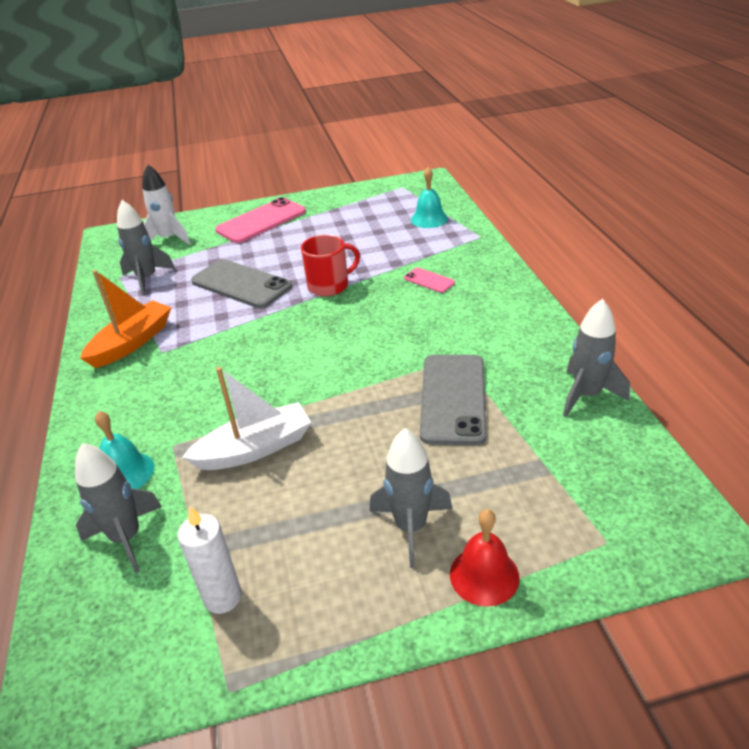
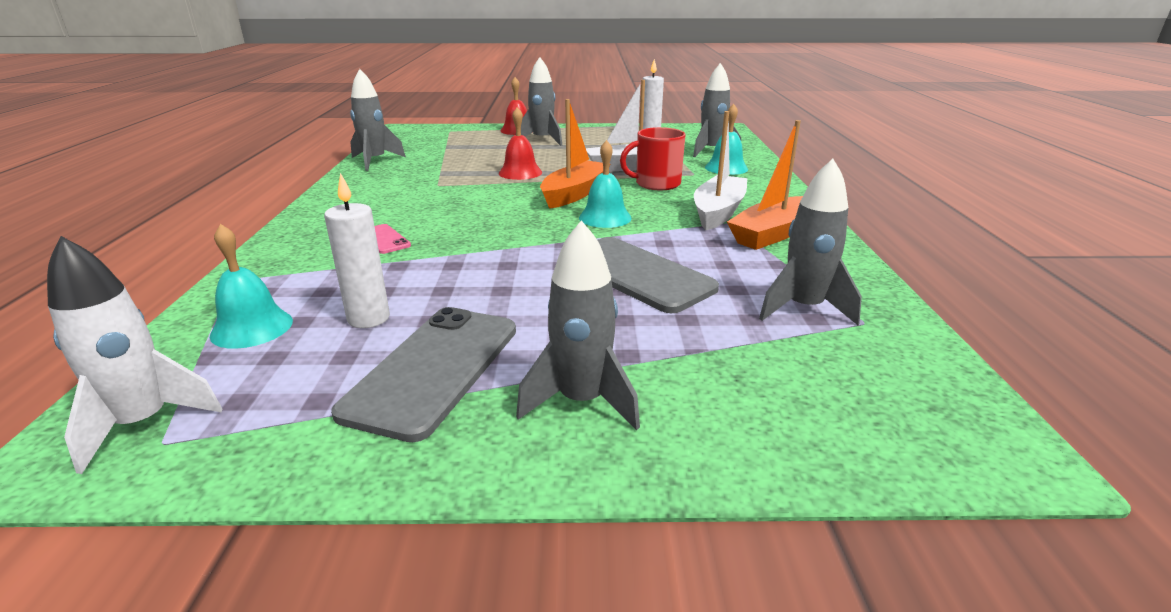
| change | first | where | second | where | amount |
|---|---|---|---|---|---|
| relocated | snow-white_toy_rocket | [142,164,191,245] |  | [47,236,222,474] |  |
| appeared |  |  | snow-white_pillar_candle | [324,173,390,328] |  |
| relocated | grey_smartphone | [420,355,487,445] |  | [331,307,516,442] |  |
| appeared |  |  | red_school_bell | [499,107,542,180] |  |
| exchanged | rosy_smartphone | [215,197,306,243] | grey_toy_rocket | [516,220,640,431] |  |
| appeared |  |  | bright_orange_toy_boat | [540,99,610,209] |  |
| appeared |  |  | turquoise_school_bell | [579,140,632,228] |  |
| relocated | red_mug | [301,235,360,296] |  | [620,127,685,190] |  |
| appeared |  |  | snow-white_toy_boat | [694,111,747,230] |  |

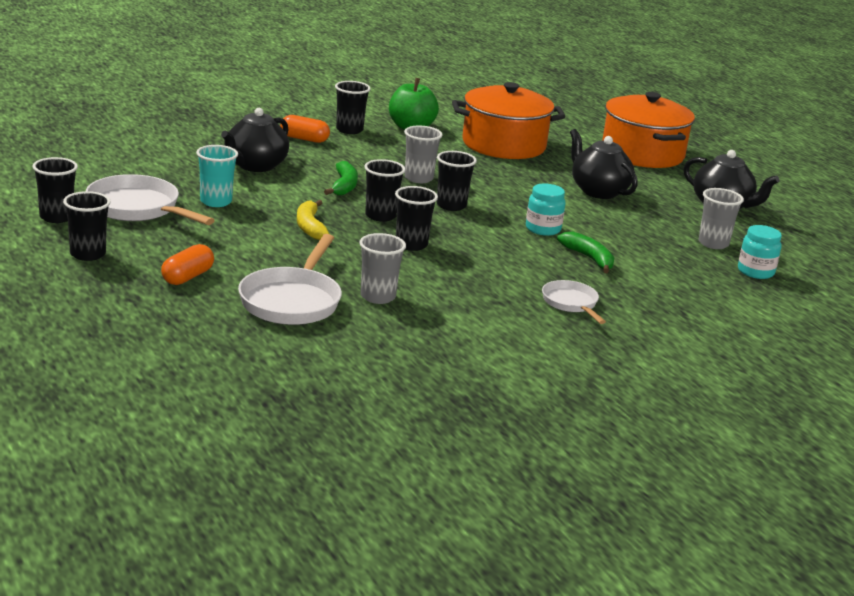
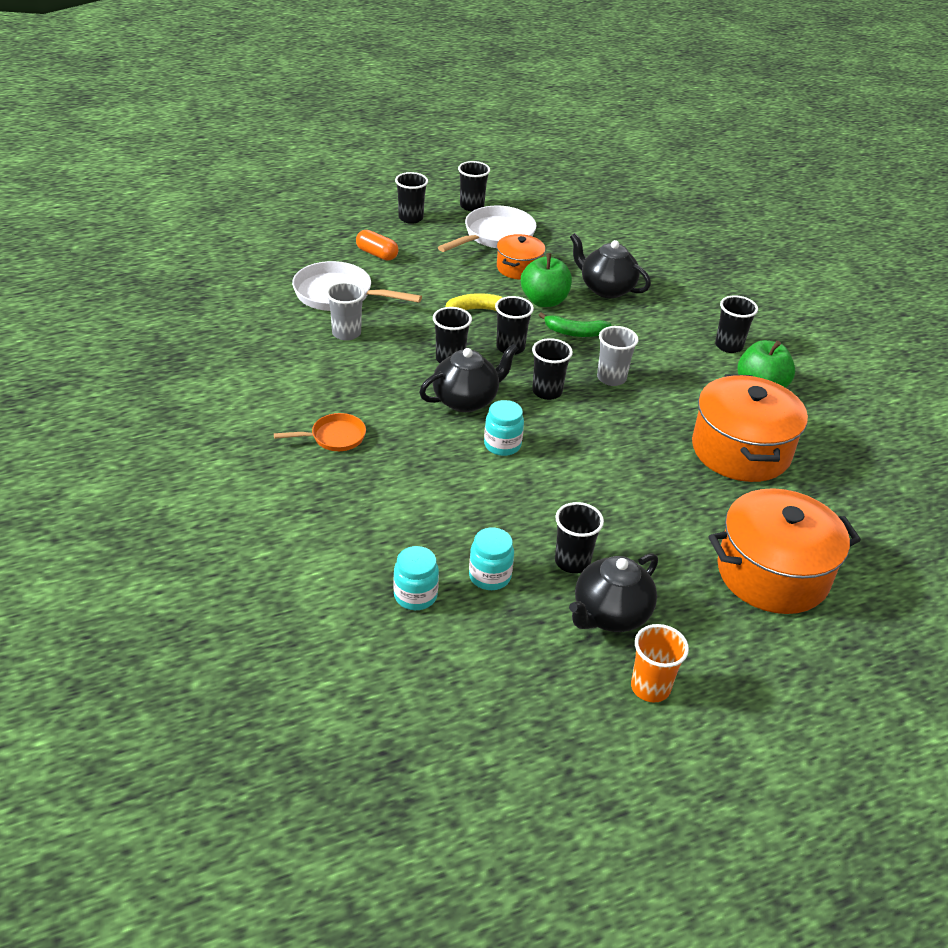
| change | first | where | second | where | amount |
|---|---|---|---|---|---|
| colour | snow-white_frying_pan | [542,280,606,324] | bright_orange_frying_pan | [274,413,366,451] |  |
| relocated | black_tea_pot | [570,129,638,199] |  | [419,344,519,412] |  |
| exchanged | grey_beaker | [698,188,744,249] | turquoise_jam_jar | [469,527,514,590] |  |
| exchanged | turquoise_beaker | [196,145,238,207] | bright_orange_cooking_pot | [497,234,546,280] |  |
| appeared |  |  | emerald_apple_fruit | [521,253,572,307] |  |
| appeared |  |  | black_beaker | [555,502,604,573] |  |
| appeared |  |  | bright_orange_beaker | [631,624,689,702] |  |
| missing | bright_orange_pill_shape | [280,115,330,143] |  |  |  |
| missing | emerald_banana | [557,232,614,273] |  |  |  |

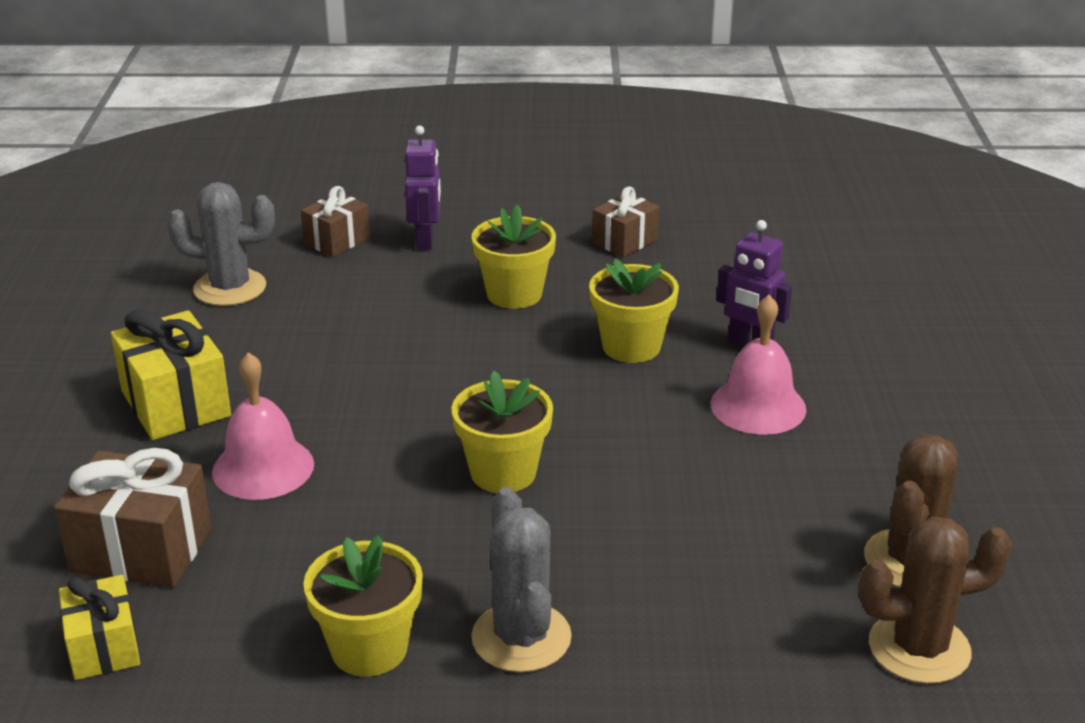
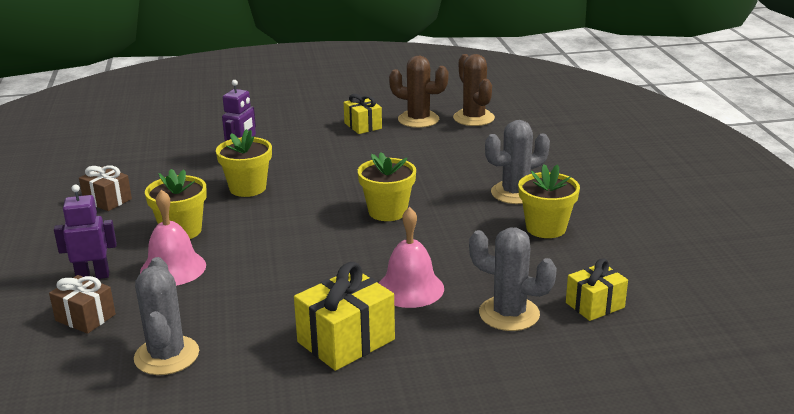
| change | first | where | second | where | amount |
|---|---|---|---|---|---|
| relocated | rosy_school_bell | [711,295,806,435] |  | [140,189,206,286] |  |
| appeared |  |  | yellow_present | [344,94,382,134] |  |
| exchanged | dark_brown_present | [54,448,211,588] | grey_saguaro_cactus | [469,227,557,331] |  |

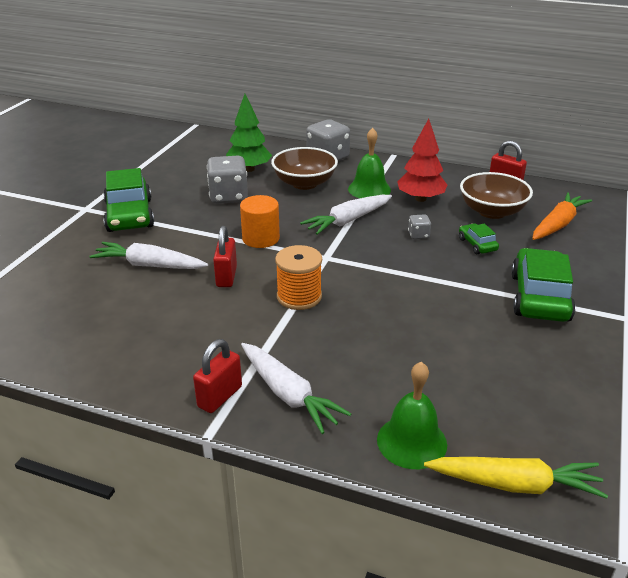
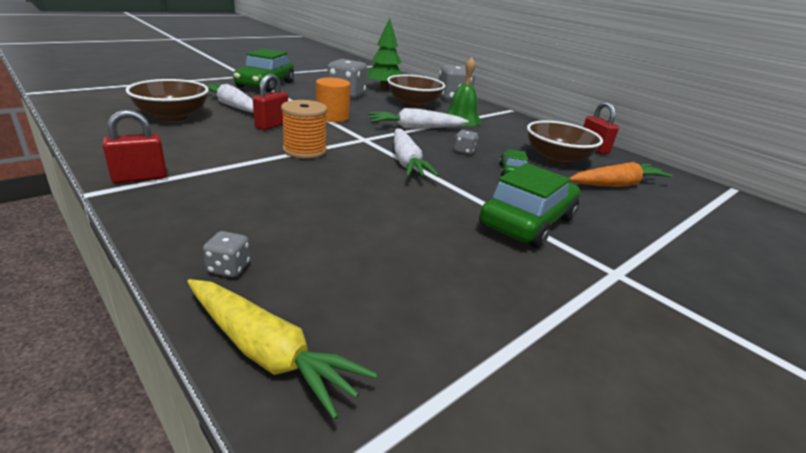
| change | first | where | second | where | amount |
|---|---|---|---|---|---|
| appeared |  |  | dark_brown_bowl | [126,79,209,121] |  |
| exchanged | emerald_school_bell | [377,362,447,469] | grey_dice | [203,231,250,278] |  |
| relocated | snow-white_carrot | [241,343,351,434] |  | [394,128,439,177] |  |
| missing | red_fir_tree | [397,119,447,202] |  |  |  |

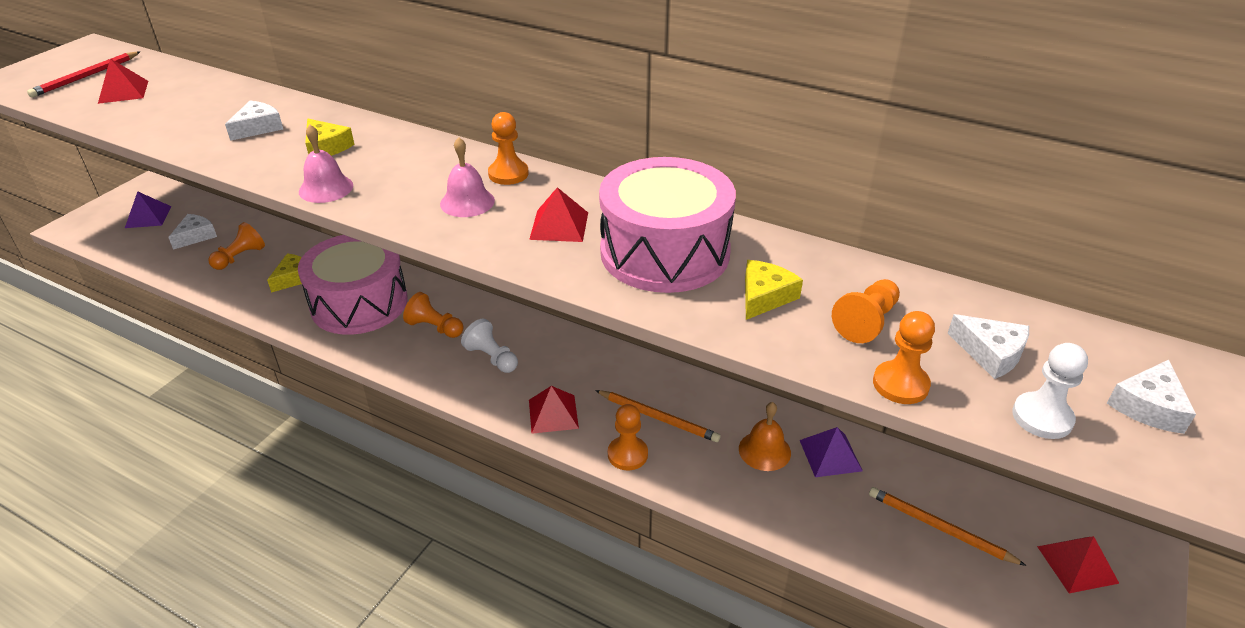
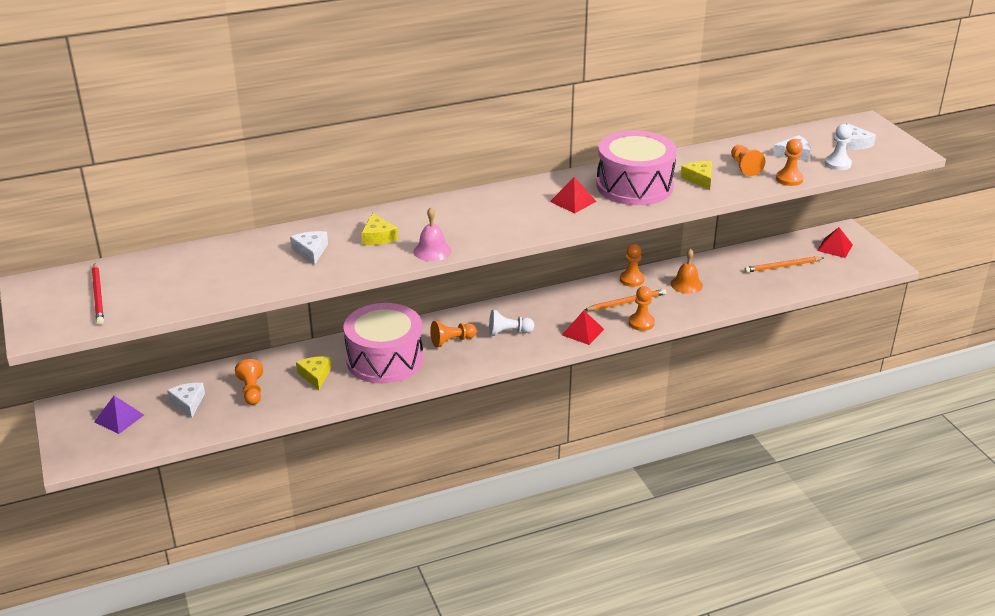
| change | first | where | second | where | amount |
|---|---|---|---|---|---|
| spun | yellow_cheese | [305,119,354,156] |  | [361,213,398,245] | 75 degrees clockwise |
| relocated | bright_orange_game_pawn | [488,112,529,185] |  | [620,244,645,287] |  |
| missing | red_pyramid | [98,58,148,104] |  |  |  |
| missing | rosy_school_bell | [440,137,495,217] |  |  |  |
| missing | royal_purple_pyramid | [800,427,863,477] |  |  |  |

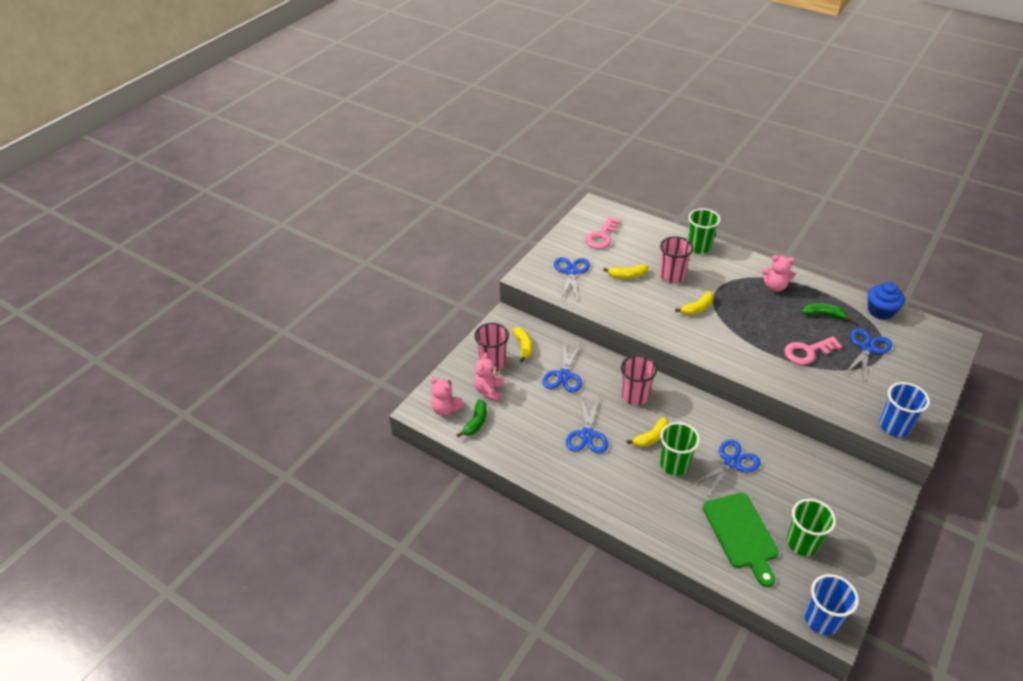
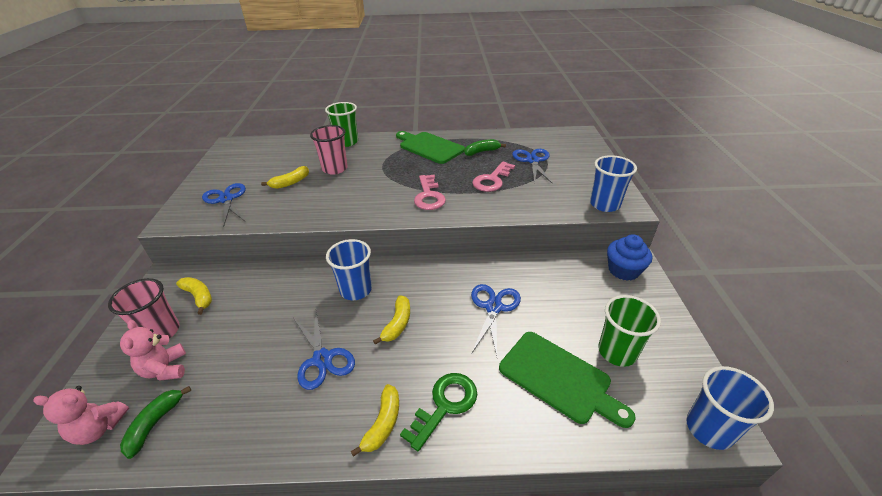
| change | first | where | second | where | amount |
|---|---|---|---|---|---|
| spun | emerald_banana | [456,400,487,437] |  | [120,386,191,459] | 150 degrees counterclockwise |
| colour | rosy_beaker | [621,355,657,405] | blue_beaker | [326,239,372,300] |  |
| relocated | yellow_banana | [675,291,714,315] |  | [351,384,399,457] |  |
| exchanged | rosy_teddy_bear | [762,255,795,292] | emerald_chopping_board | [396,131,465,164] |  |
| appeared |  |  | emerald_latchkey | [400,373,477,452] |  |
| relocated | rosy_latchkey | [586,217,621,249] |  | [414,175,446,210] |  |
| relocated | blue_fairy_cake | [868,282,905,320] |  | [607,234,652,281] |  |
| missing | blue_scissors | [542,342,582,393] |  |  |  |
| missing | emerald_beaker | [660,422,700,476] |  |  |  |

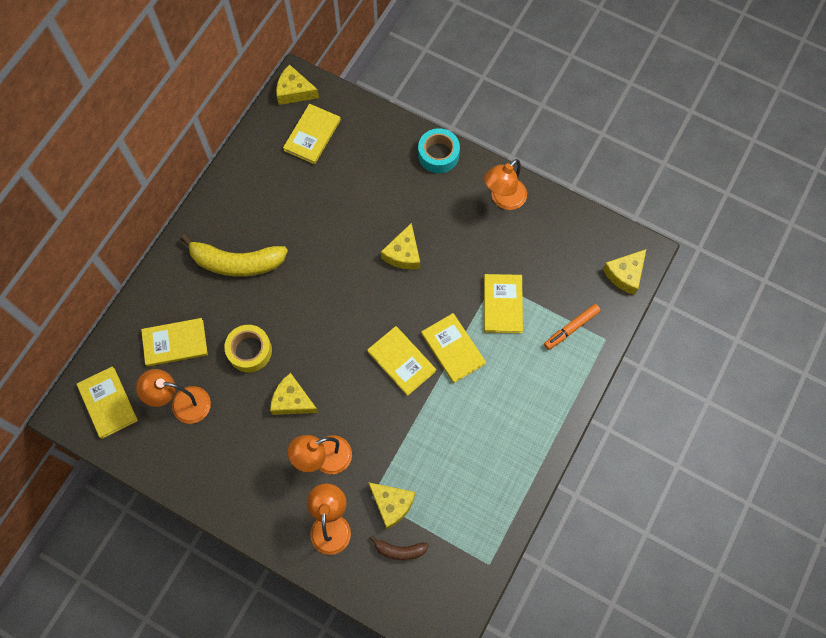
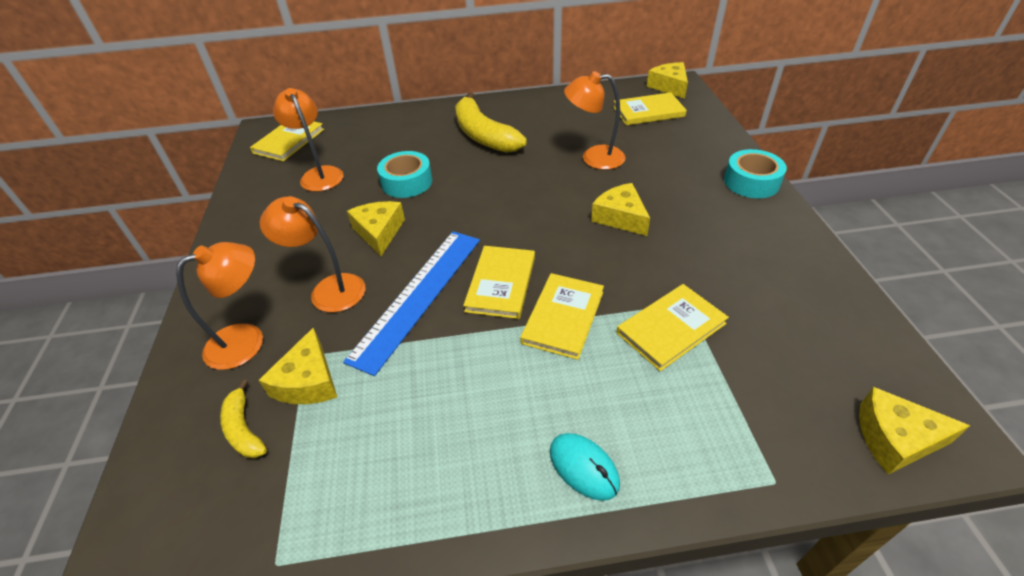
| change | first | where | second | where | amount |
|---|---|---|---|---|---|
| colour | dark_brown_banana | [369,535,429,560] | yellow_banana | [220,379,267,458] |  |
| appeared |  |  | blue_ruler | [343,231,480,376] |  |
| colour | yellow_roll_of_tape | [224,325,272,372] | turquoise_roll_of_tape | [377,151,432,198] |  |
| appeared |  |  | turquoise_PC_mouse | [550,433,620,501] |  |
| relocated | bright_orange_lamp | [484,159,527,210] |  | [564,71,626,170] |  |
| spun | yellow_cheese | [381,223,420,270] |  | [591,183,650,236] | 75 degrees clockwise |
| missing | yellow_hardcover | [141,318,208,367] |  |  |  |
| missing | bright_orange_felt_pen | [544,304,601,350] |  |  |  |

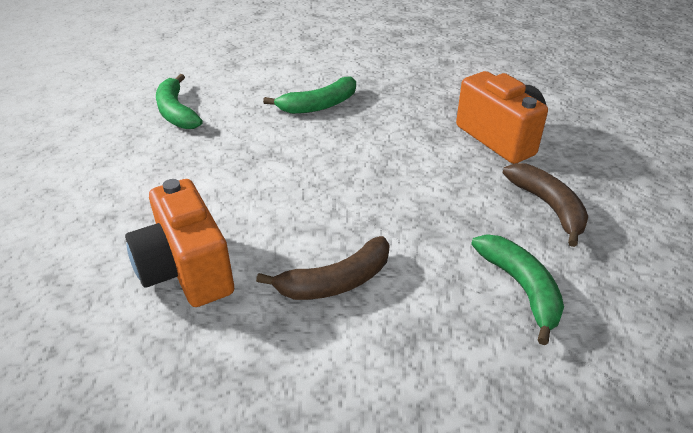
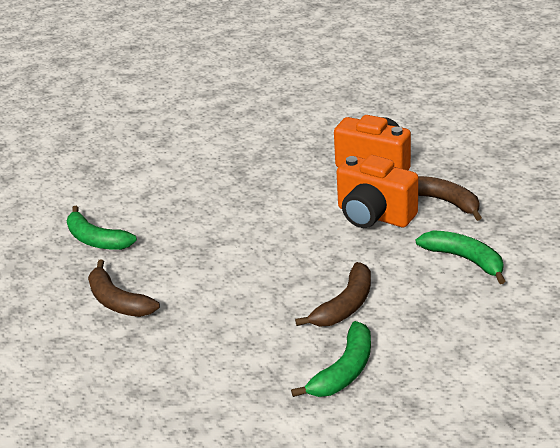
| change | first | where | second | where | amount |
|---|---|---|---|---|---|
| appeared |  |  | dark_brown_banana | [88,259,160,317] |  |
| relocated | emerald_banana | [263,76,356,114] |  | [291,321,371,397] |  |
| relocated | bright_orange_compact_camera | [125,179,234,307] |  | [336,155,419,228] |  |

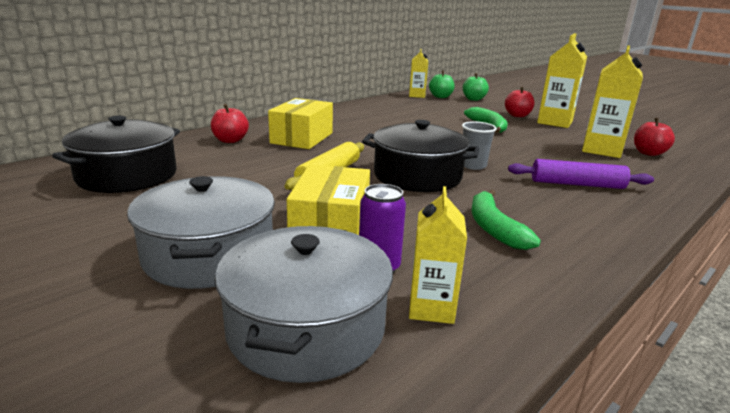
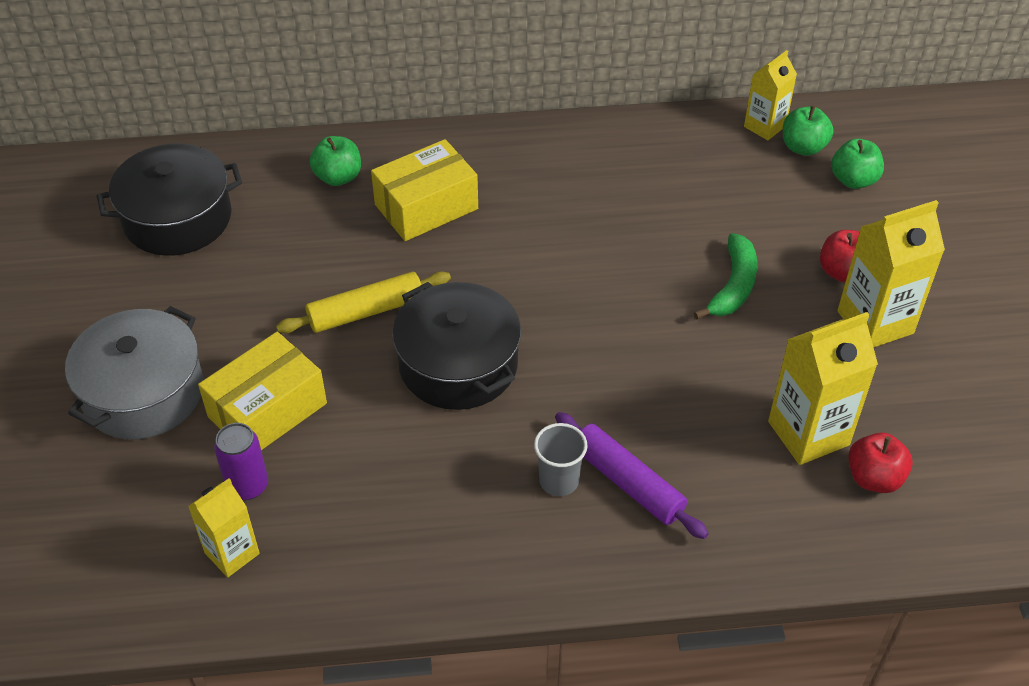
| change | first | where | second | where | amount |
|---|---|---|---|---|---|
| colour | red_apple_fruit | [211,104,249,143] | emerald_apple_fruit | [310,136,361,186] |  |
| relocated | grey_beaker | [462,121,497,170] |  | [534,423,588,496] |  |
| missing | grey_cooking_pot | [215,226,393,383] |  |  |  |
| missing | emerald_banana | [472,189,541,250] |  |  |  |

